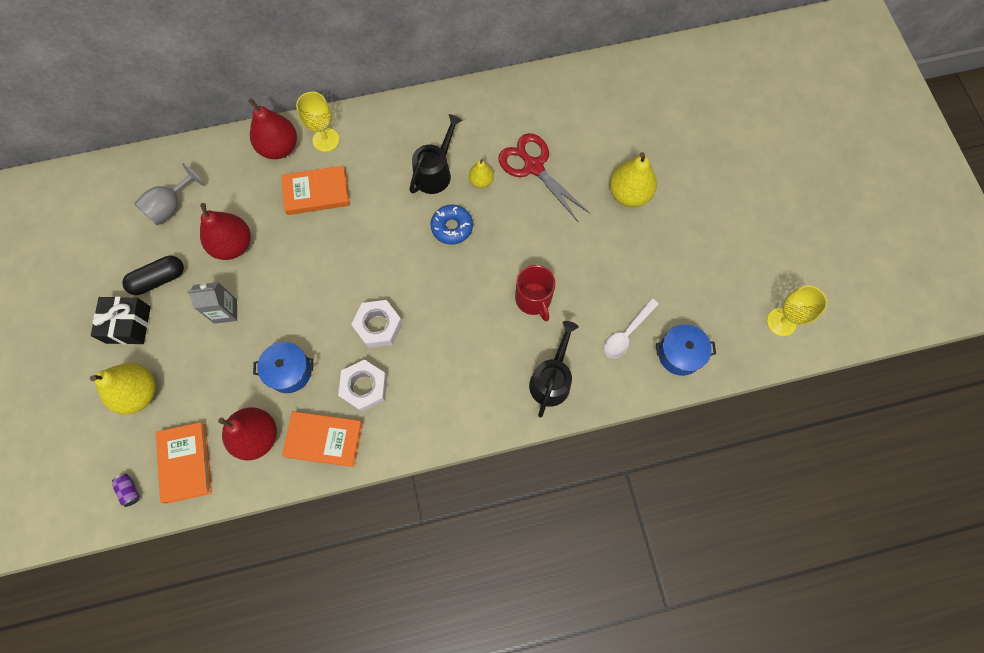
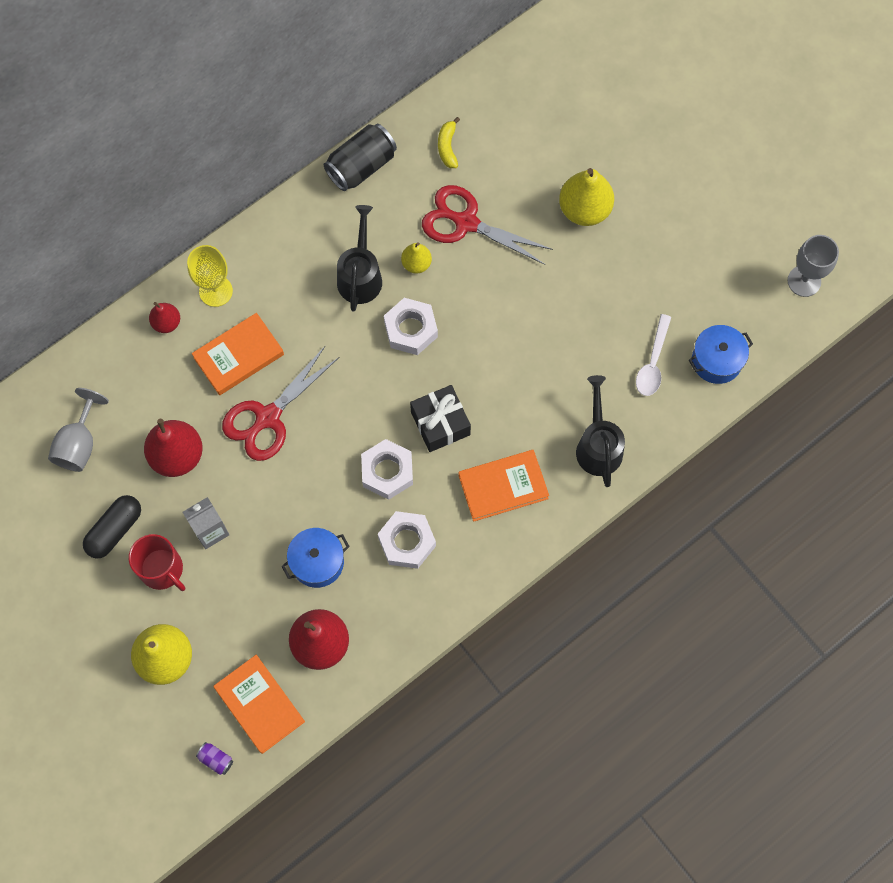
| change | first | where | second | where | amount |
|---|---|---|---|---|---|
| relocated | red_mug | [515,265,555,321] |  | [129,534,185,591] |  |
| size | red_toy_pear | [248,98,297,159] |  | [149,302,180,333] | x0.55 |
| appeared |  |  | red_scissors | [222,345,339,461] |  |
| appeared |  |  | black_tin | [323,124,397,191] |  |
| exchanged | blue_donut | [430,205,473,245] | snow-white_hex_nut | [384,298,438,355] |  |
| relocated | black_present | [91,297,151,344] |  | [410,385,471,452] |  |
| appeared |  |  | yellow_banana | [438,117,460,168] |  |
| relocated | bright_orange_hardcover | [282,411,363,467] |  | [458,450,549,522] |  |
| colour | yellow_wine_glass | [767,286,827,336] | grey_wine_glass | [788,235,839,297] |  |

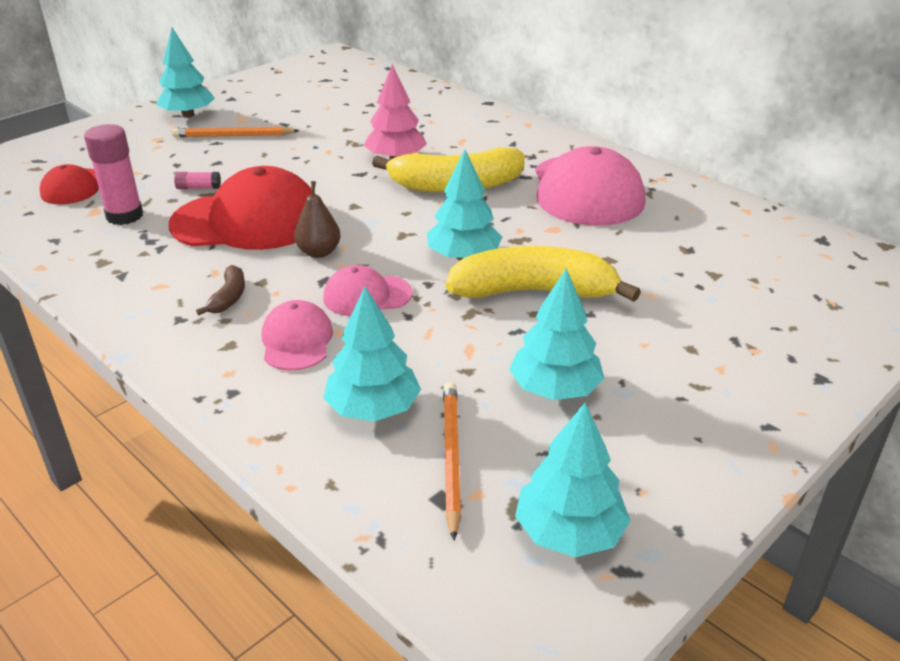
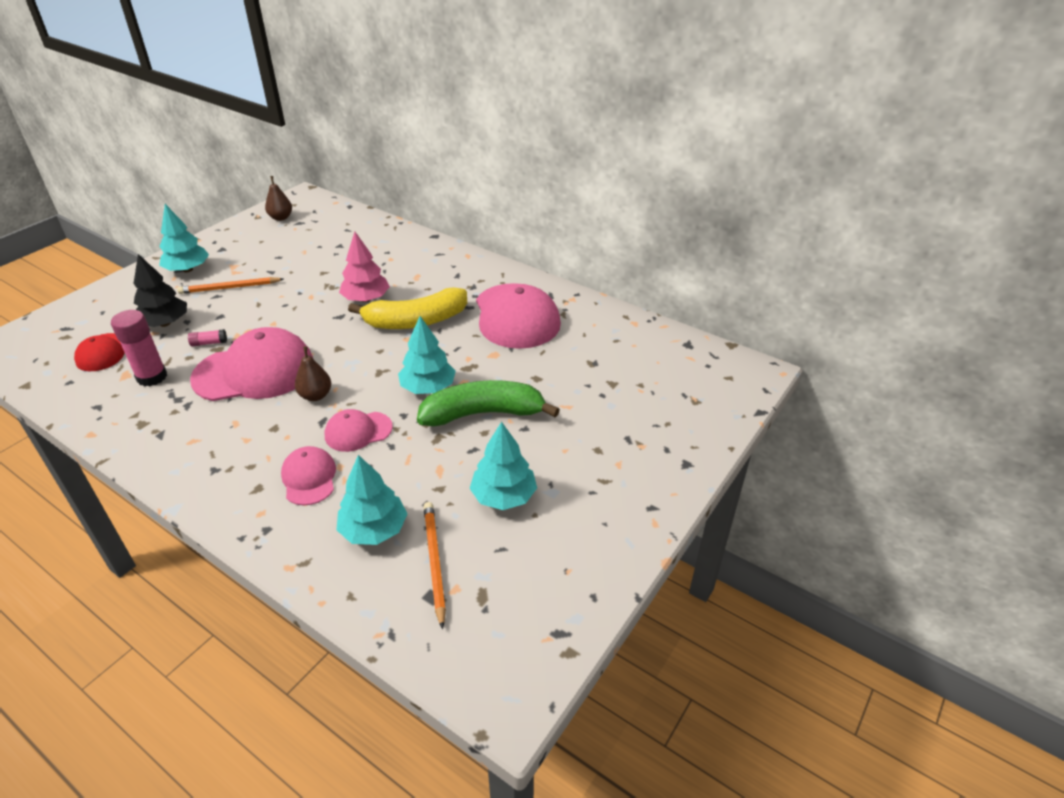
| change | first | where | second | where | amount |
|---|---|---|---|---|---|
| appeared |  |  | black_fir_tree | [134,254,187,327] |  |
| colour | red_peaked_cap | [169,166,312,250] | rosy_peaked_cap | [190,327,313,401] |  |
| appeared |  |  | dark_brown_toy_pear | [265,176,292,221] |  |
| colour | yellow_banana | [446,246,641,302] | emerald_banana | [417,380,560,426] |  |
| missing | dark_brown_banana | [196,265,245,315] |  |  |  |
| missing | turquoise_fir_tree | [515,403,630,557] |  |  |  |

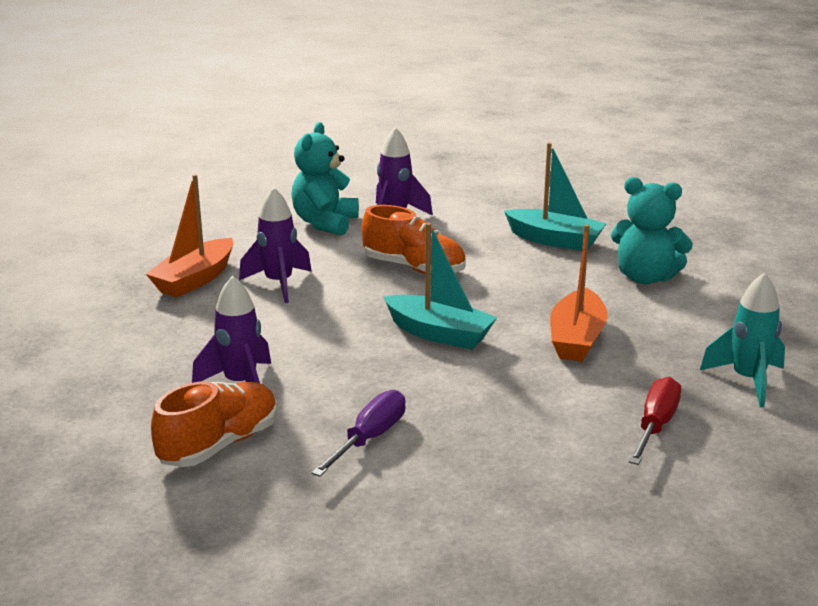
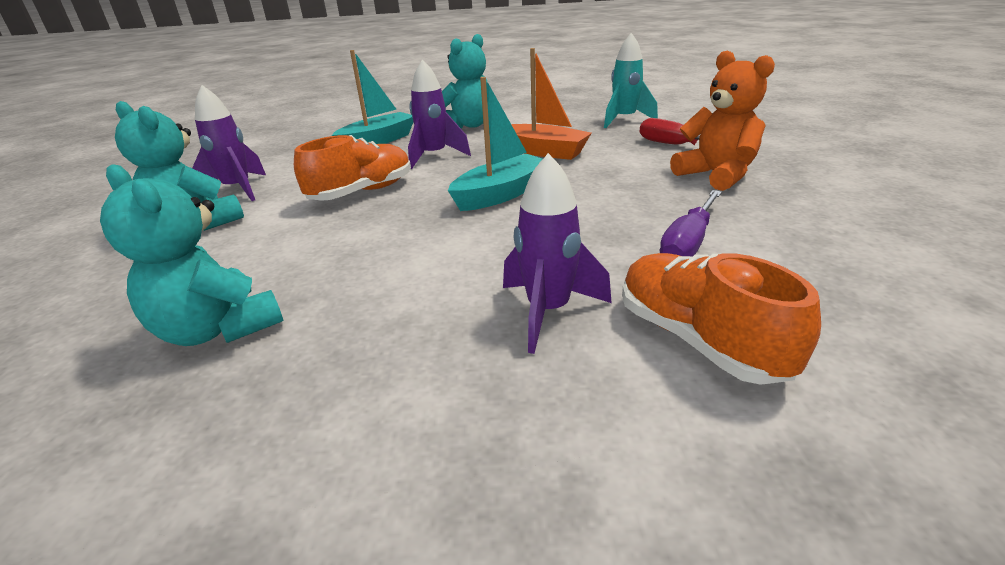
| change | first | where | second | where | amount |
|---|---|---|---|---|---|
| exchanged | bright_orange_toy_boat | [146,174,233,298] | turquoise_teddy_bear | [100,164,283,346] |  |
| relocated | royal_purple_toy_rocket | [239,187,312,303] |  | [408,59,471,169] |  |
| spun | royal_purple_screwdriver | [312,390,406,477] |  | [660,190,722,257] | 105 degrees counterclockwise |
| appeared |  |  | bright_orange_teddy_bear | [670,50,775,191] |  |

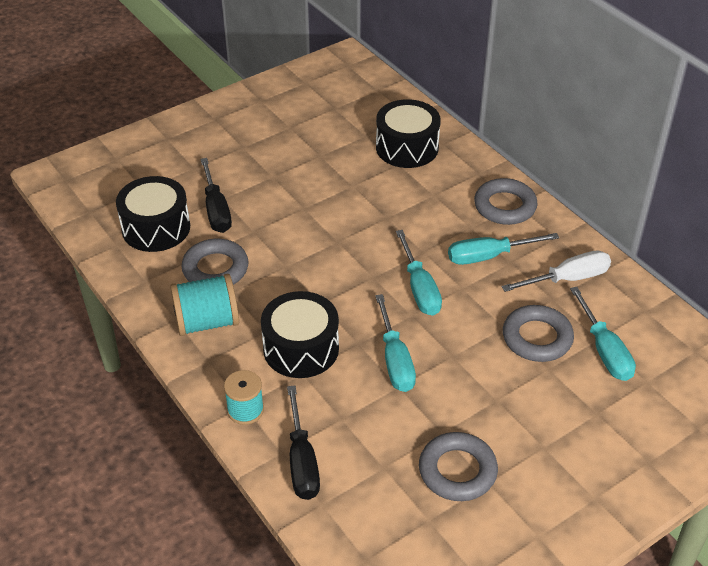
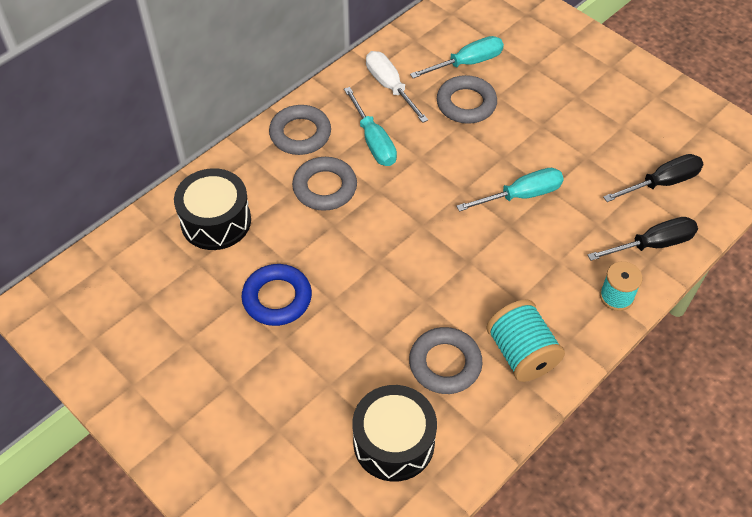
| change | first | where | second | where | amount |
|---|---|---|---|---|---|
| appeared |  |  | blue_torus | [242,264,312,326] |  |
| relocated | grey_torus | [419,432,498,501] |  | [292,157,357,211] |  |
| relocated | black_screwdriver | [201,158,232,233] |  | [603,154,704,202] |  |
| missing | black_toy_drum | [261,291,339,378] |  |  |  |
| missing | turquoise_screwdriver | [396,230,442,316] |  |  |  |

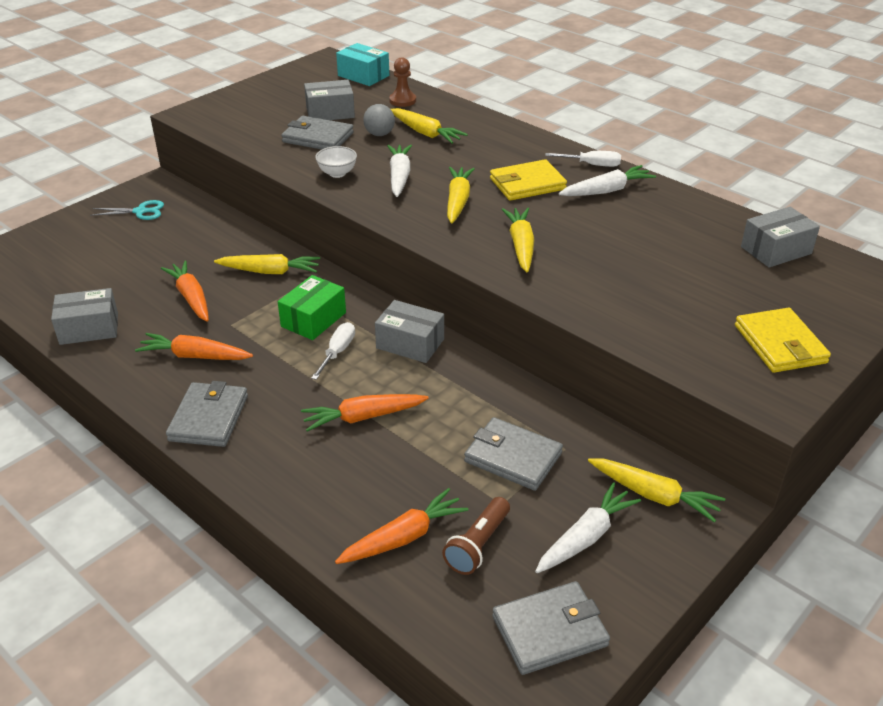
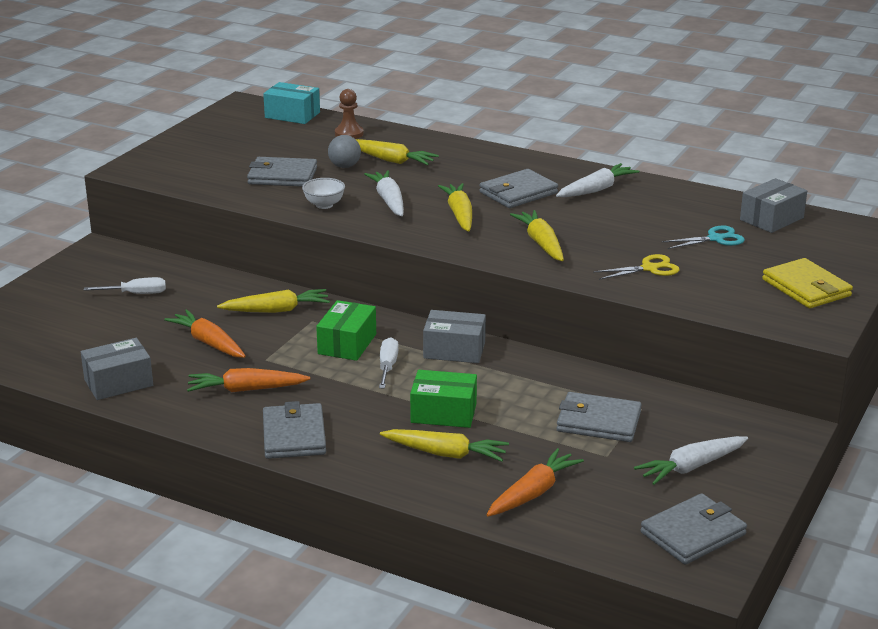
| change | first | where | second | where | amount |
|---|---|---|---|---|---|
| relocated | snow-white_screwdriver | [545,151,621,167] |  | [84,277,166,294] |  |
| relocated | yellow_carrot | [588,458,725,523] |  | [380,429,509,462] |  |
| exchanged | bright_orange_carrot | [301,394,429,432] | emerald_package | [410,370,477,428] |  |
| colour | yellow_billfold | [490,159,567,201] | grey_billfold | [479,169,558,208] |  |
| appeared |  |  | yellow_scissors | [593,254,680,280] |  |
| spun | snow-white_carrot | [535,482,641,573] |  | [634,436,748,485] | 150 degrees counterclockwise |
| relocated | turquoise_scissors | [90,200,164,220] |  | [662,225,745,249] |  |
| missing | grey_package | [304,80,355,120] |  |  |  |
| missing | dark_brown_torch | [442,497,510,575] |  |  |  |

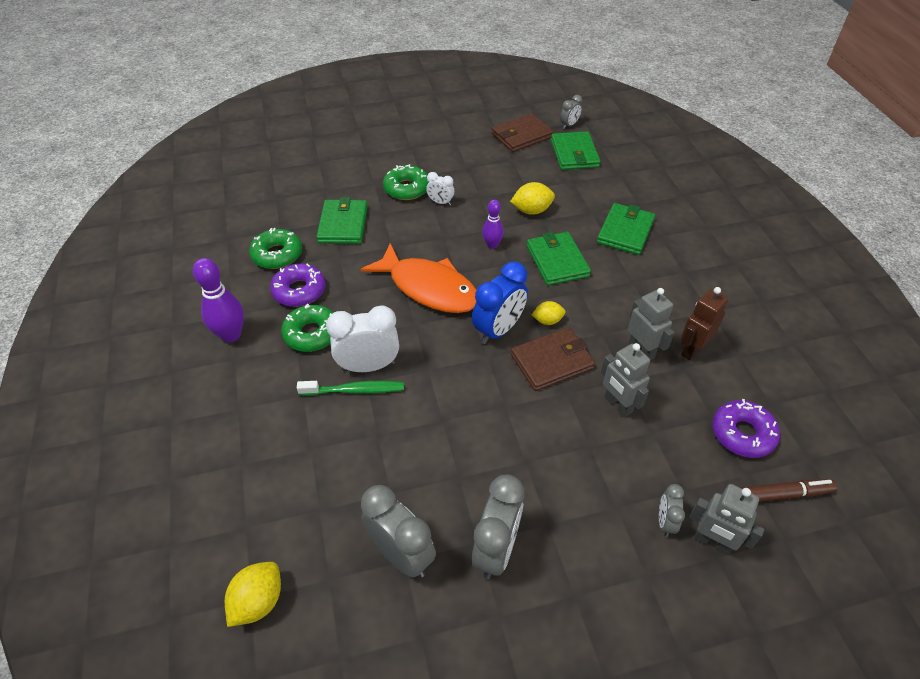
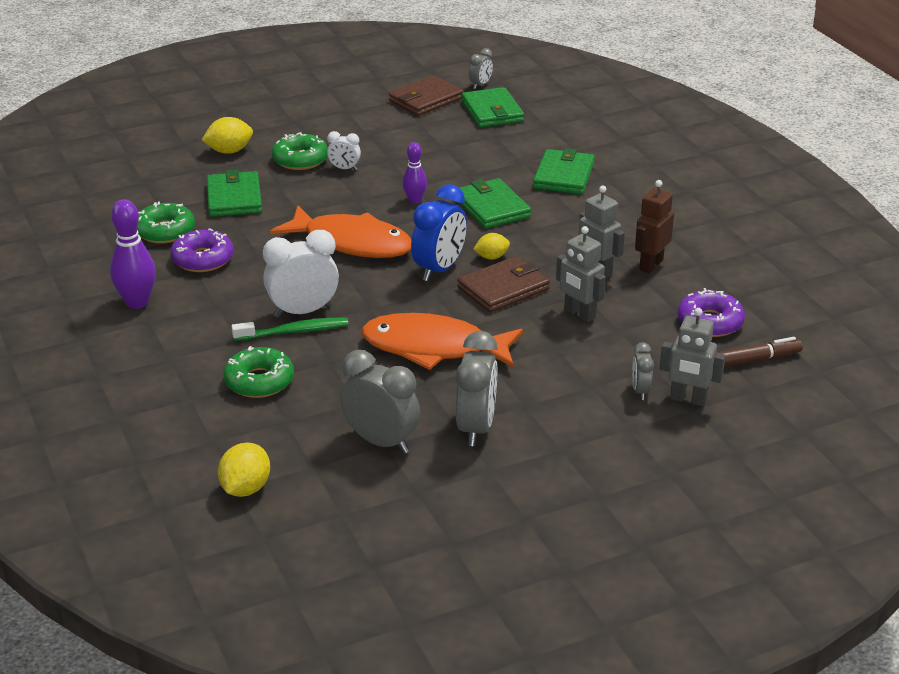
| change | first | where | second | where | amount |
|---|---|---|---|---|---|
| relocated | yellow_lemon | [510,182,555,215] |  | [202,117,253,154] |  |
| relocated | emerald_donut | [281,304,333,352] |  | [223,346,294,398] |  |
| appeared |  |  | bright_orange_toy_fish | [361,313,523,370] |  |

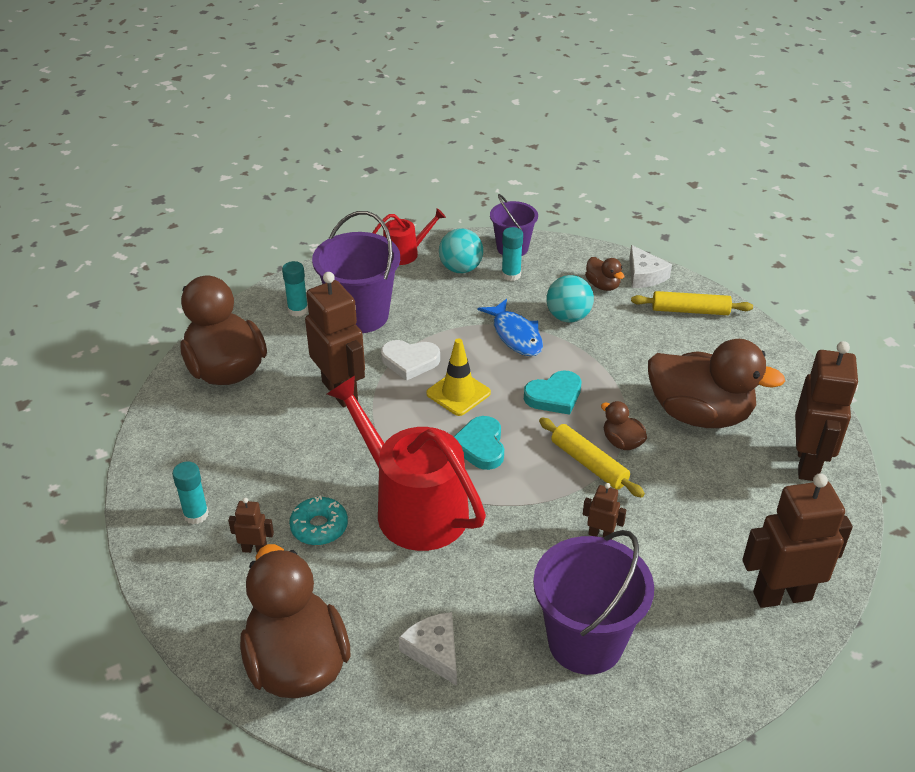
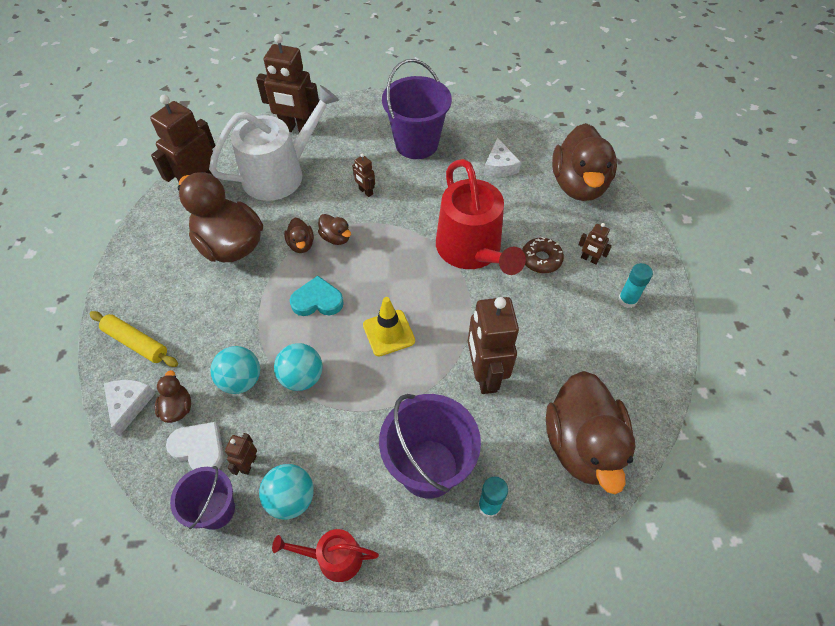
| change | first | where | second | where | amount |
|---|---|---|---|---|---|
| relocated | snow-white_heart_shape | [381,340,440,381] |  | [166,422,224,470] |  |
| appeared |  |  | snow-white_watering_can | [209,85,339,201] |  |
| exchanged | turquoise_glue | [501,227,523,281] | dark_brown_robot | [225,433,257,475] |  |
| exchanged | blue_toy_fish | [478,299,543,356] | turquoise_play_ball | [274,343,322,391] |  |
| exchanged | yellow_pastry_roller | [539,418,645,497] | dark_brown_rubber_duck | [318,214,351,245] |  |
| colour | turquoise_donut | [289,495,348,545] | dark_brown_donut | [522,237,564,273] |  |
| missing | turquoise_heart_shape | [454,416,504,470] |  |  |  |

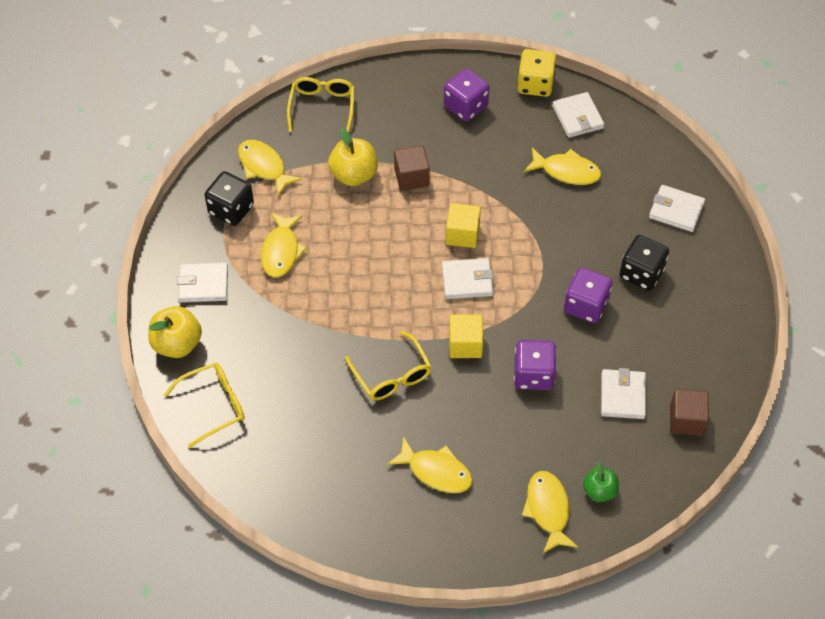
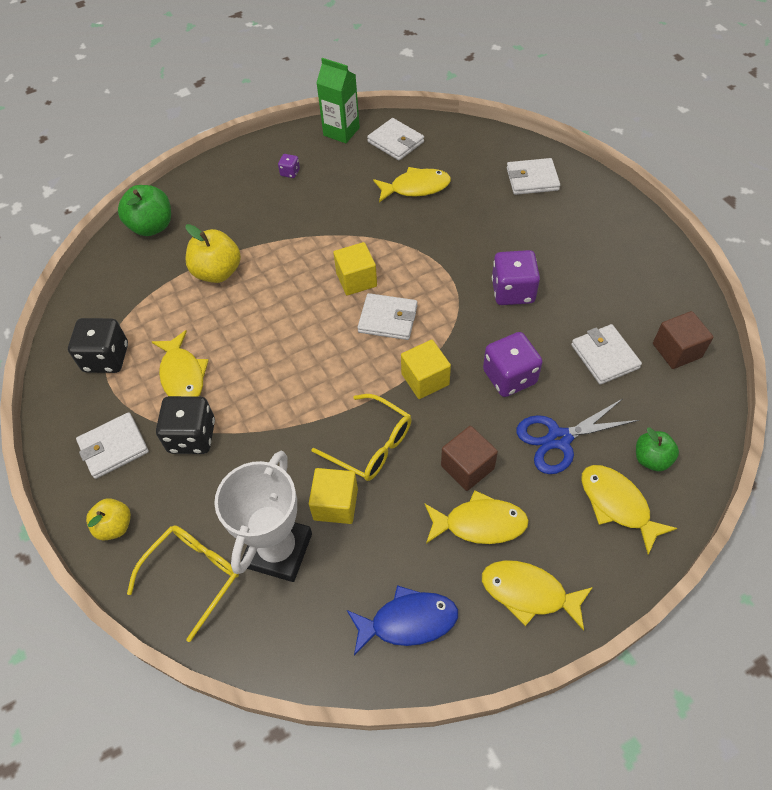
| change | first | where | second | where | amount |
|---|---|---|---|---|---|
| size | yellow_apple_fruit | [148,306,202,358] |  | [86,498,131,540] | x0.63 |
| exchanged | yellow_eyeglasses | [287,77,355,132] | emerald_apple_fruit | [118,185,171,236] |  |
| relocated | black_dice | [619,235,669,291] |  | [156,396,215,454] |  |
| appeared |  |  | snow-white_trophy | [214,451,312,582] |  |
| size | royal_purple_dice | [444,68,489,122] |  | [278,154,300,178] | x0.48 |
| appeared |  |  | yellow_block | [309,468,358,524] |  |
| exchanged | yellow_dice | [517,49,556,97] | emerald_carton | [316,58,360,143] |  |
| appeared |  |  | blue_toy_fish | [347,585,458,656] |  |
| spun | snow-white_billfold | [442,258,494,299] |  | [357,293,417,340] | 45 degrees clockwise |
| relocated | dark_brown_block | [394,146,430,191] |  | [441,426,498,491] |  |
| relocated | yellow_toy_fish | [238,140,302,196] |  | [482,560,593,631] |  |
| appeared |  |  | blue_scissors | [516,399,639,474] |  |

